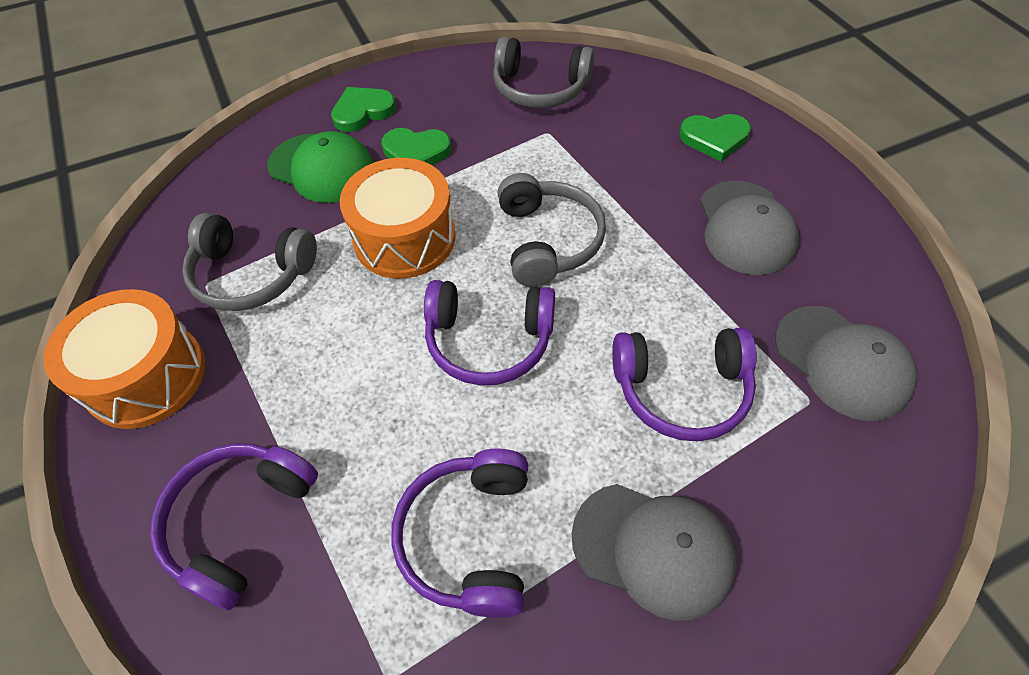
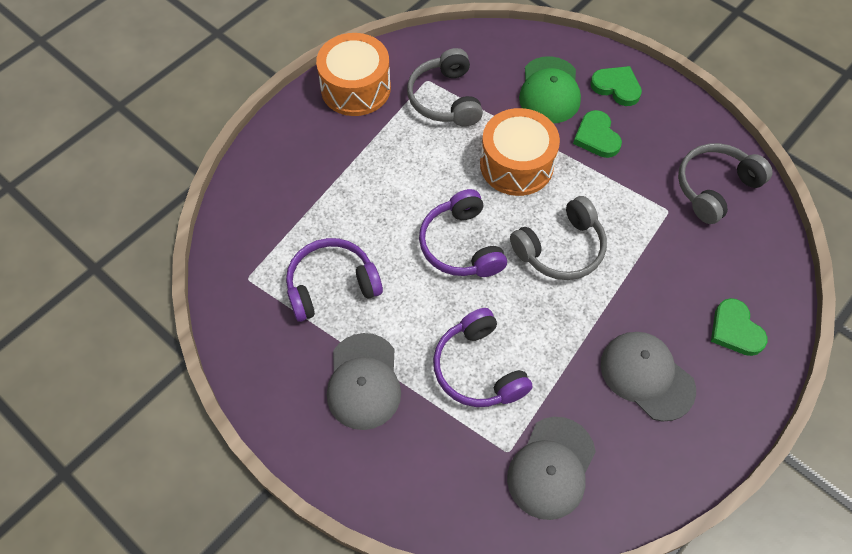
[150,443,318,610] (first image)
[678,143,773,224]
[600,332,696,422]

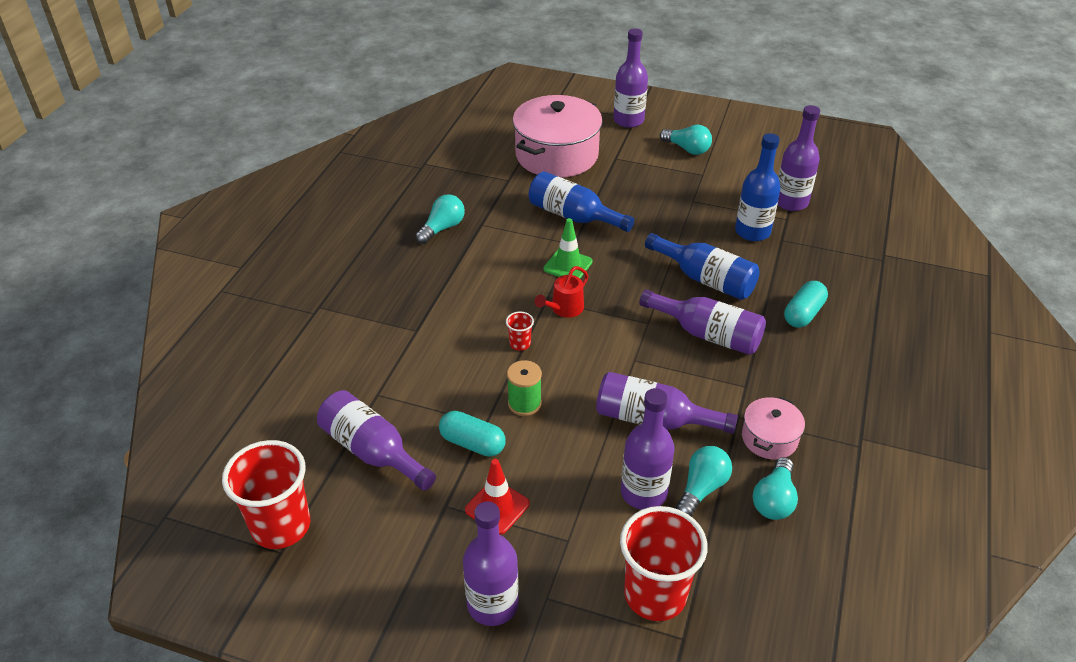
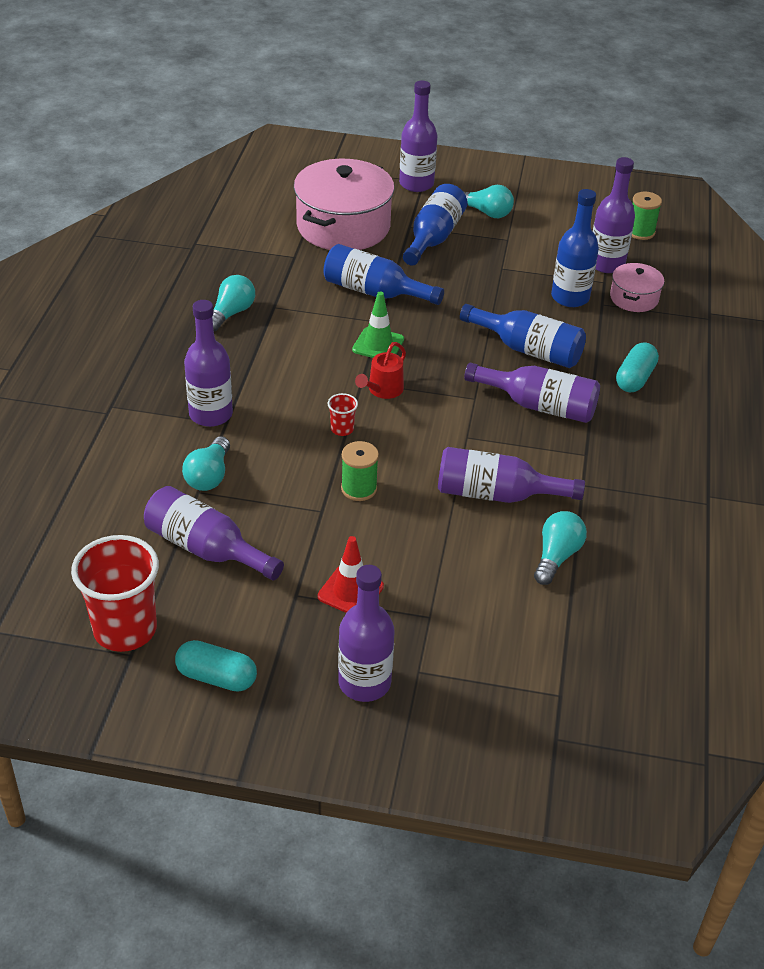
[620,506,708,621] (first image)
[403,184,467,266]
[632,192,662,240]
[175,640,257,692]
[184,300,233,427]
[610,263,664,312]
[182,436,230,491]

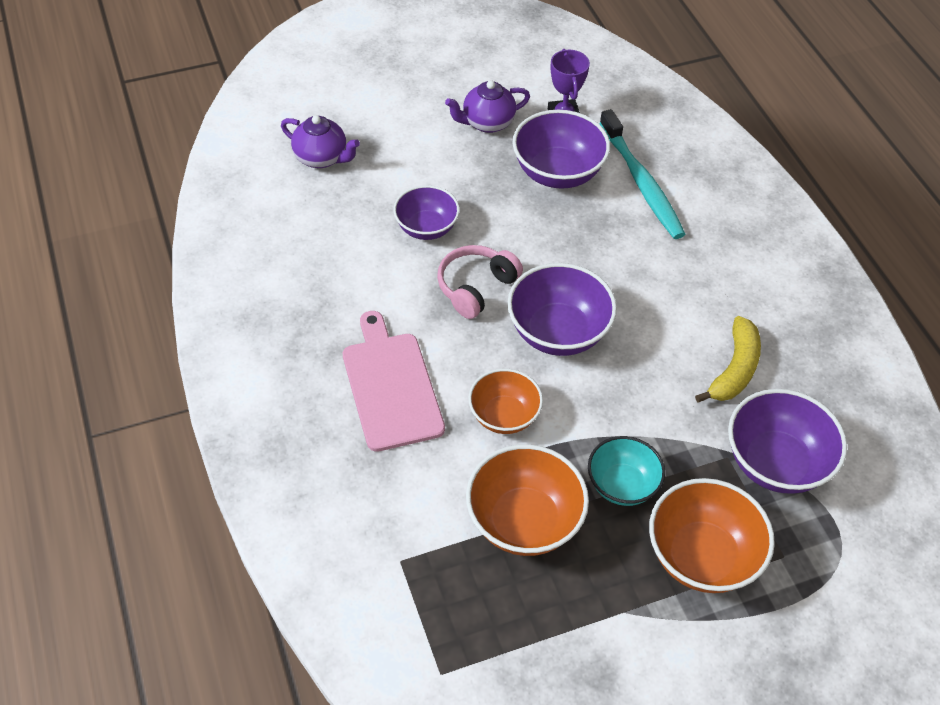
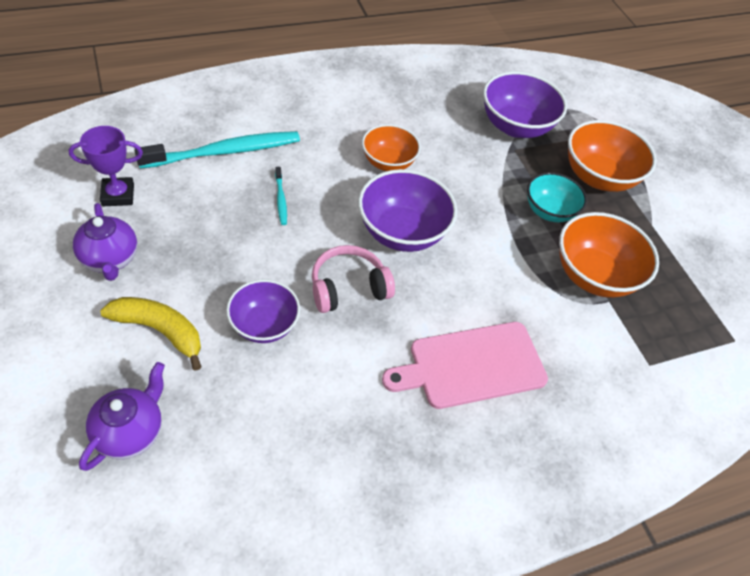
[512,110,610,189] (first image)
[275,167,287,225]
[362,124,421,171]
[100,297,201,371]
[312,245,395,313]

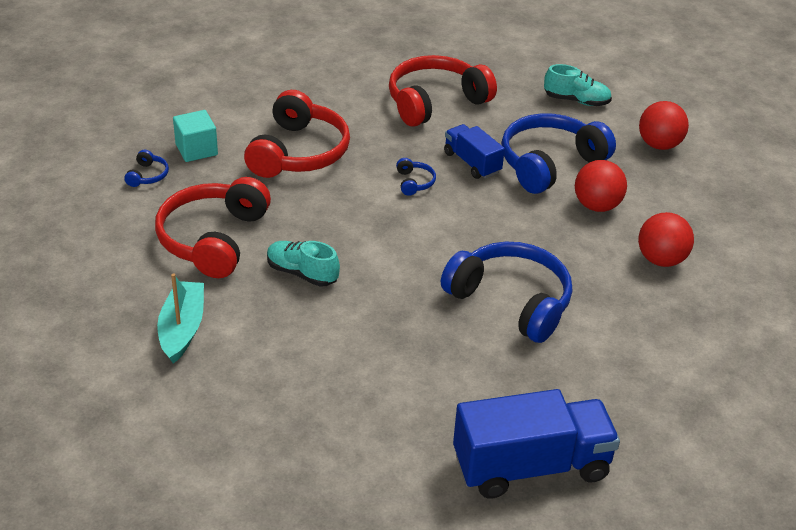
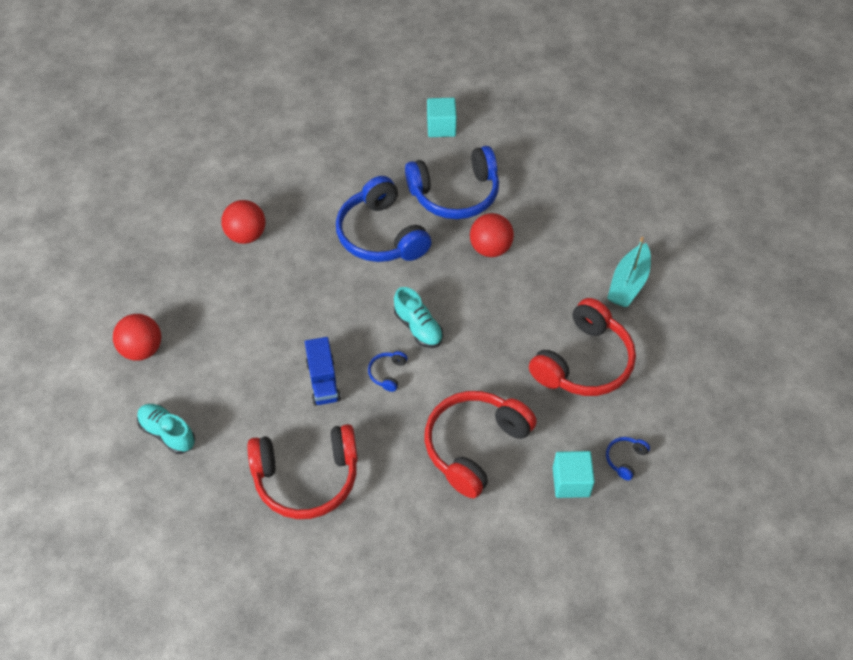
[394,287,443,348]
[405,146,499,219]
[470,213,514,257]
[427,98,457,137]

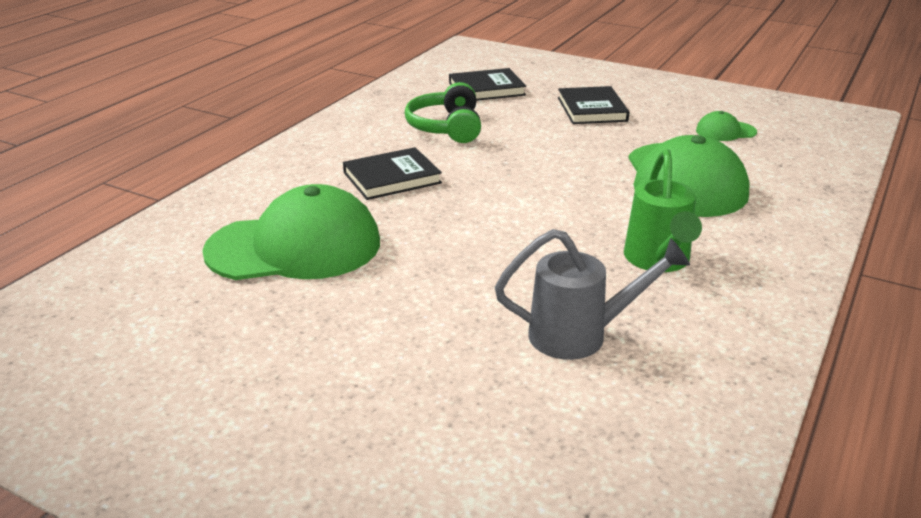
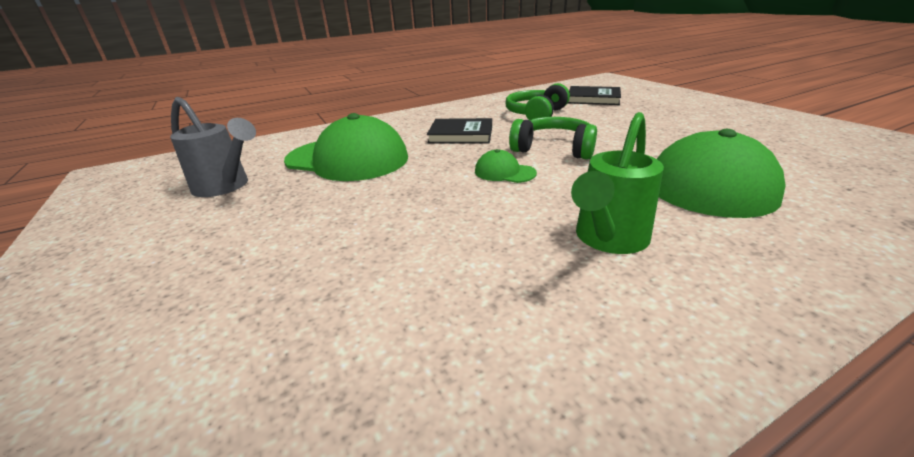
[558,86,630,124] (first image)
[509,117,597,160]
[170,97,256,197]
[475,149,537,183]

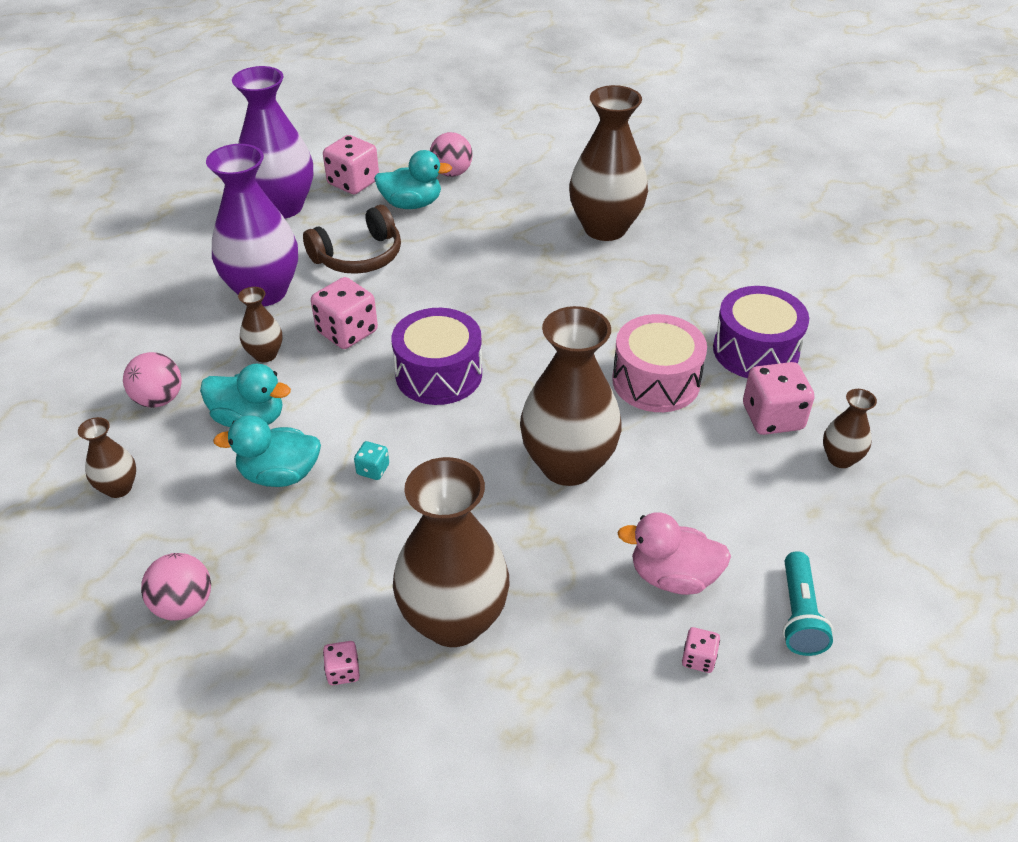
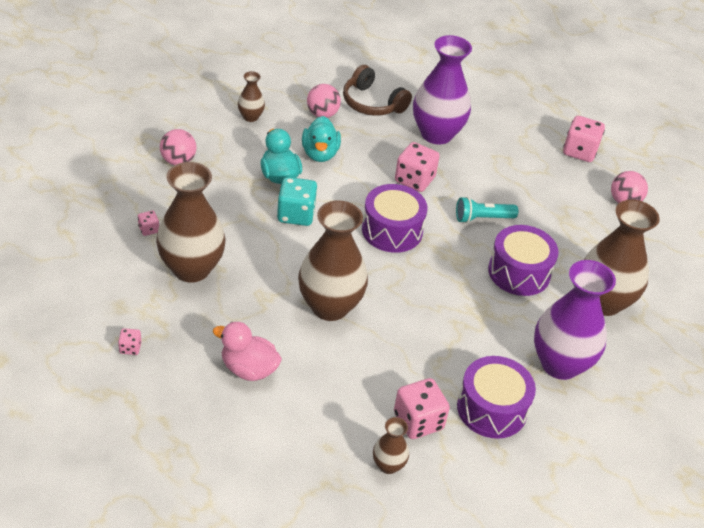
[238,287,282,362] (first image)
[374,150,452,209] (first image)
[612,314,707,412] (first image)
[488,225,559,296]
[534,260,616,380]
[343,65,412,116]
[118,328,141,355]
[456,197,518,223]
[213,322,282,381]
[277,177,317,226]

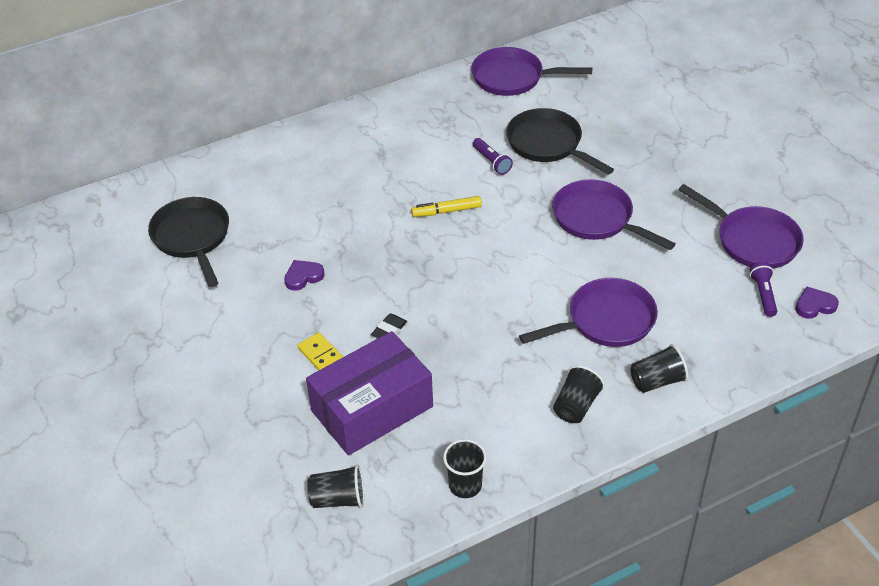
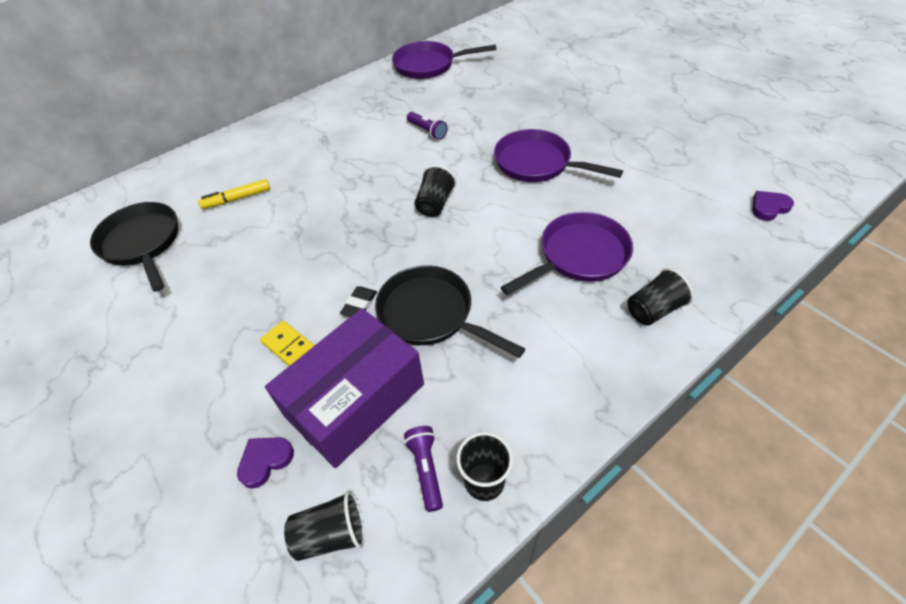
[678,184,804,269] (first image)
[237,437,294,489]
[198,179,270,209]
[375,265,525,358]
[414,165,456,217]
[404,426,443,512]

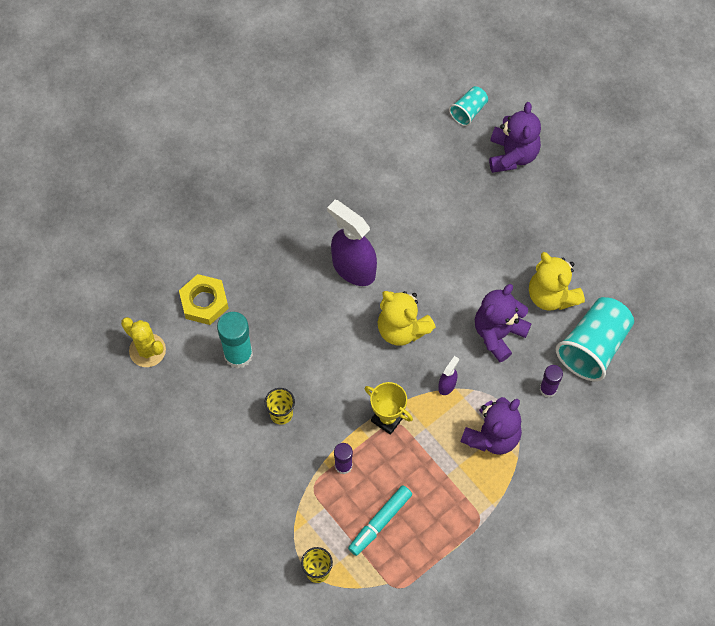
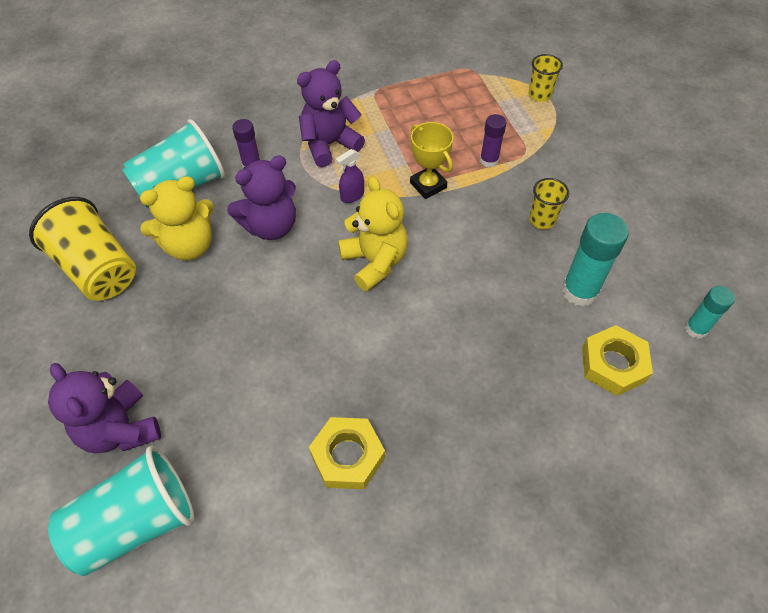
[327,200,377,286] (first image)
[348,485,412,556] (first image)
[29,197,136,301]
[309,417,385,489]
[685,286,735,339]
[48,363,161,454]
[140,176,214,260]
[48,446,195,576]

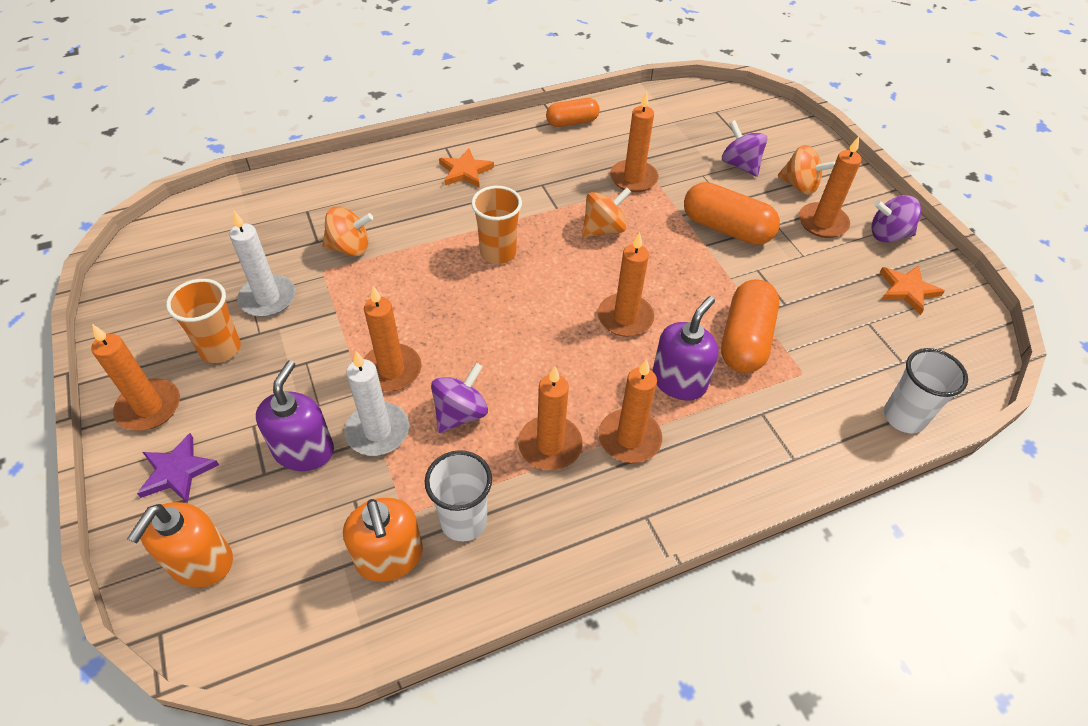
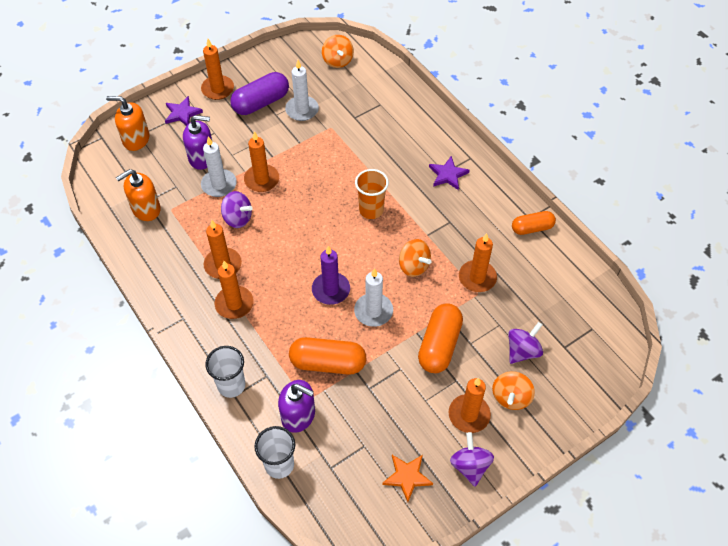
[354,268,393,327]
[322,35,354,68]
[205,346,245,398]
[278,380,315,433]
[230,72,289,115]
[429,156,470,190]
[312,246,350,305]
[512,211,556,235]

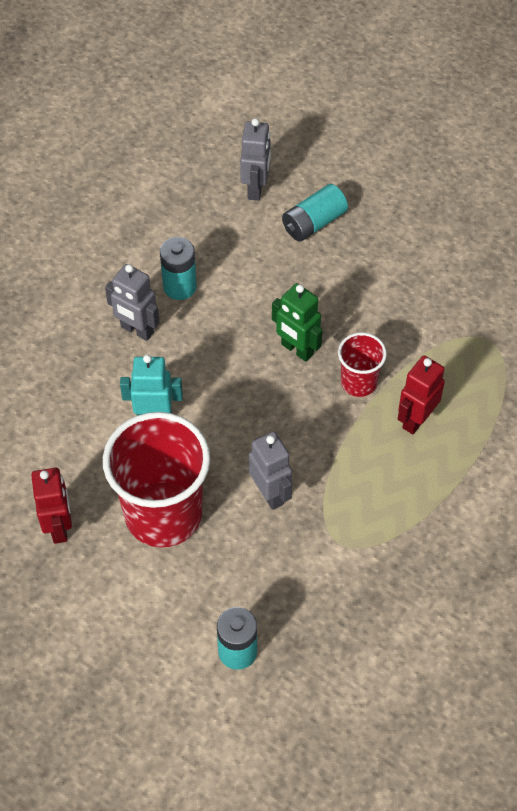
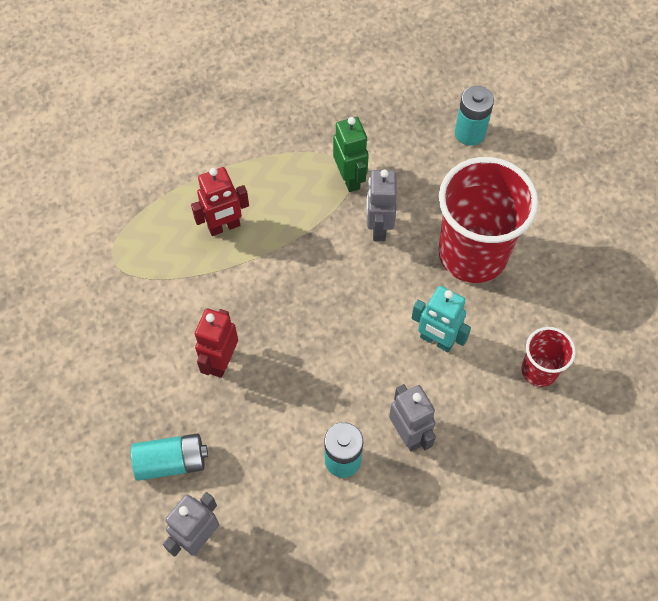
[195,309,238,378]
[333,117,369,192]
[522,327,576,387]

